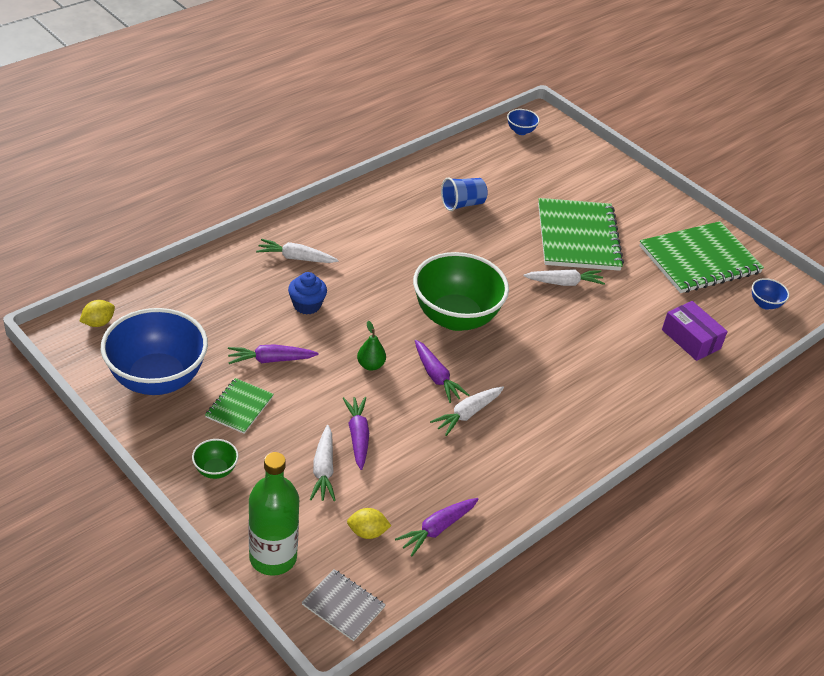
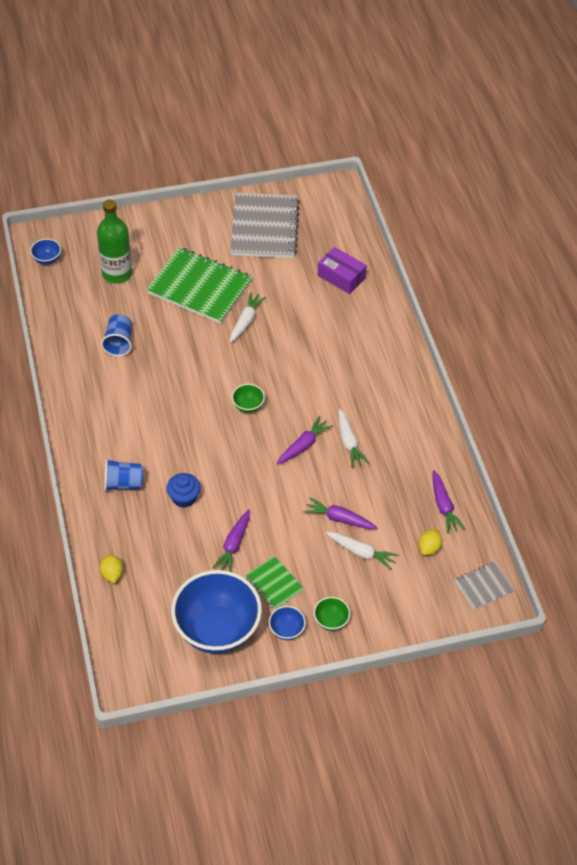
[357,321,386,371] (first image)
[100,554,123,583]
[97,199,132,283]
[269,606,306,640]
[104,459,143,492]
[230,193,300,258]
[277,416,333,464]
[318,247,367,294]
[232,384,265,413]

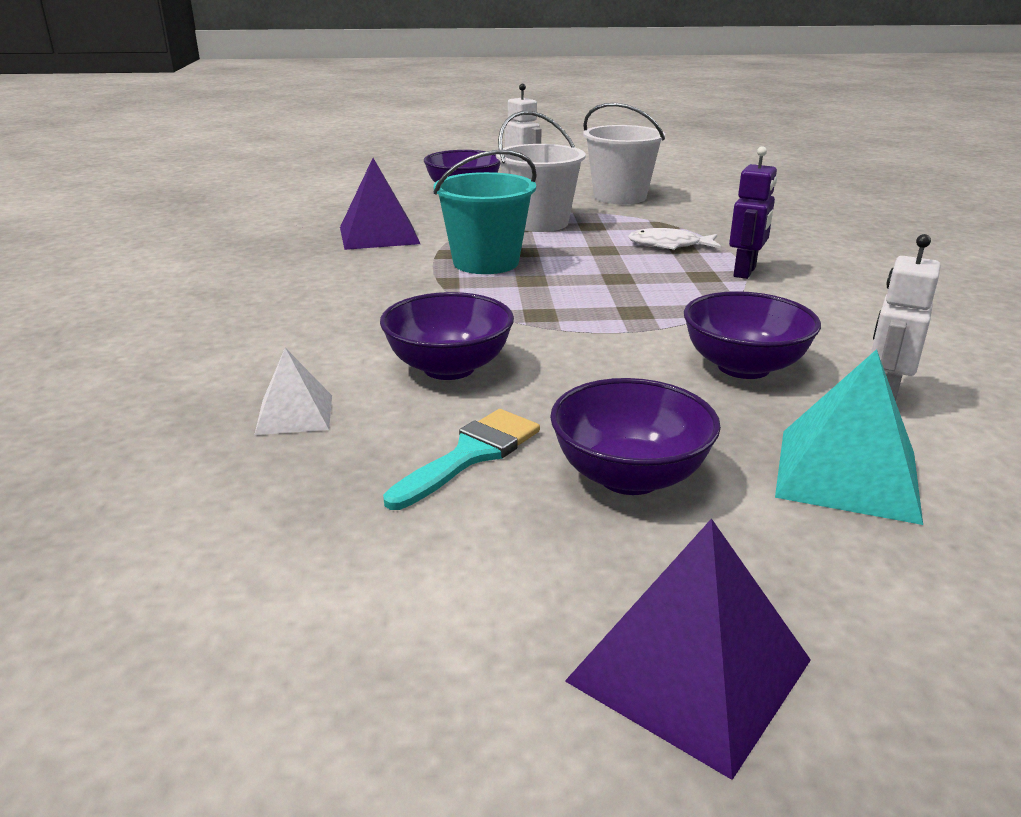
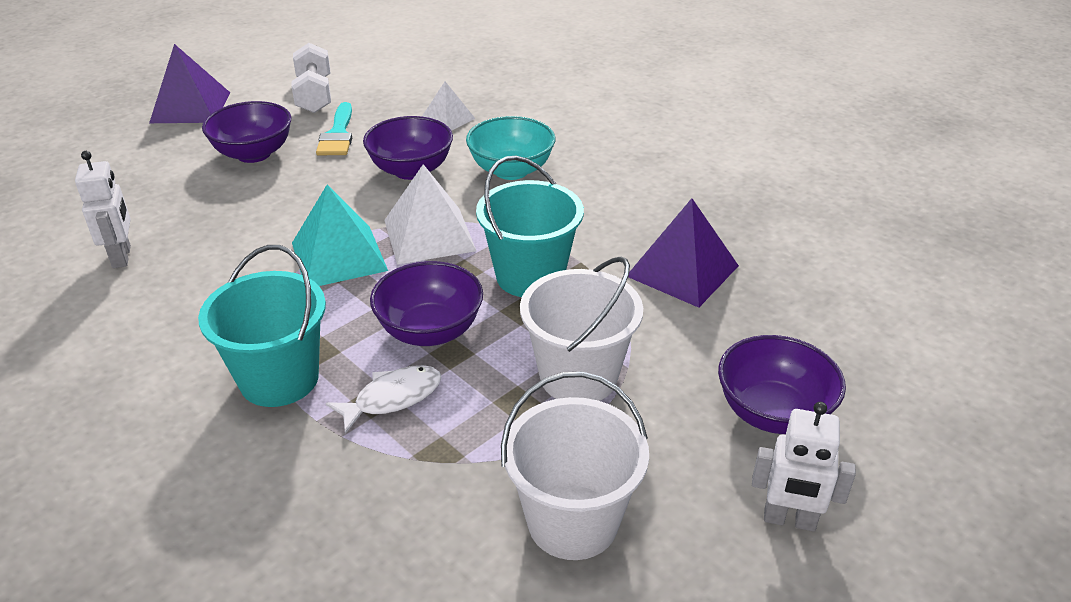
[291,43,331,113]
[384,164,476,265]
[466,116,555,180]
[370,261,483,346]
[292,185,388,286]
[198,245,326,407]

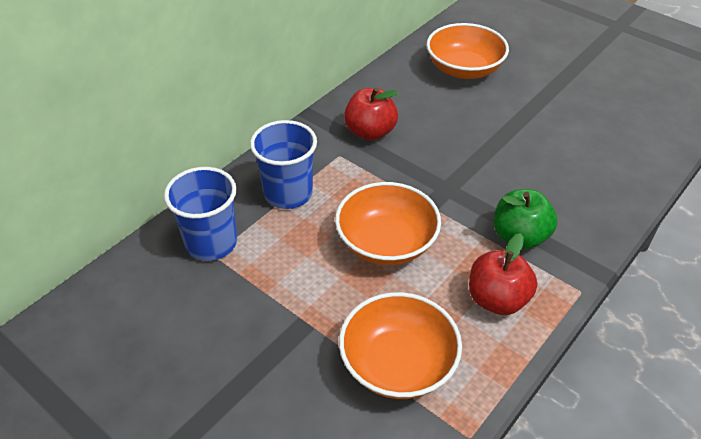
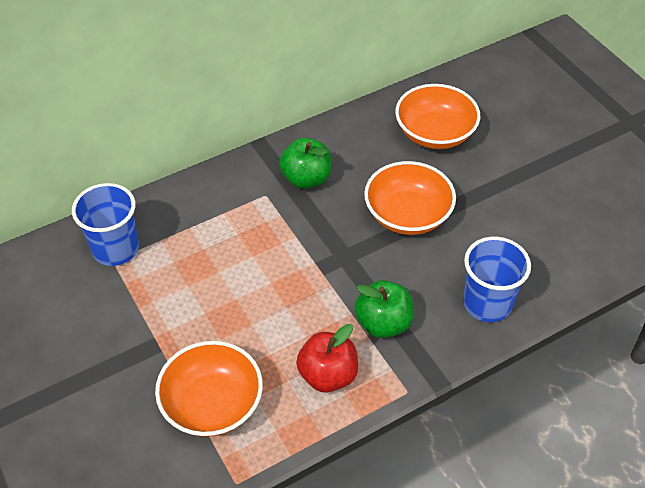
[463,237,531,322]
[364,161,456,235]
[279,138,331,189]

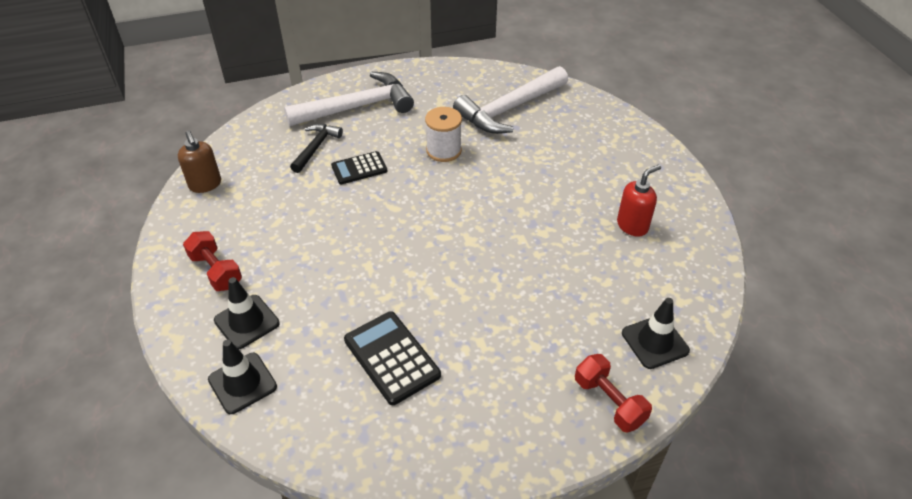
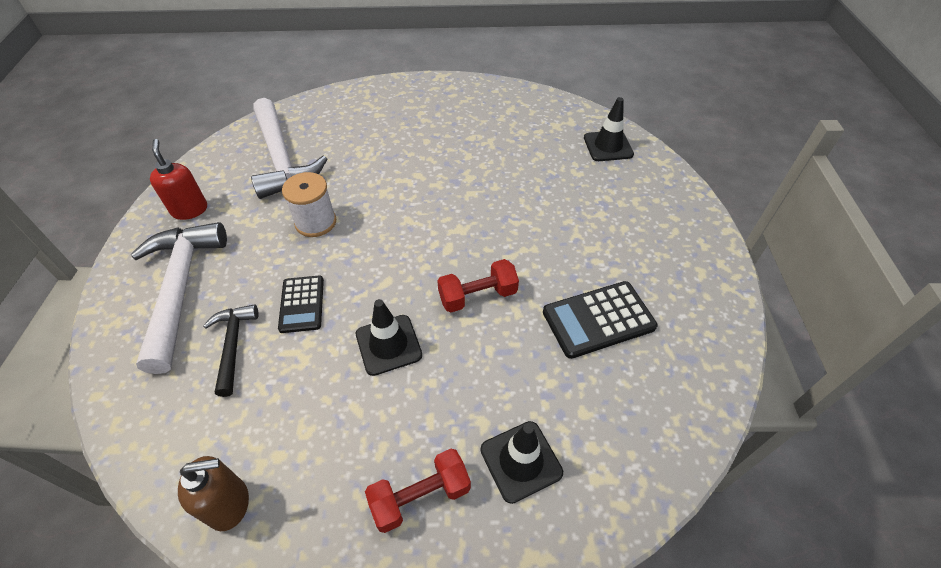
[356,299,422,376]
[437,259,519,313]
[150,139,207,220]
[203,304,259,397]

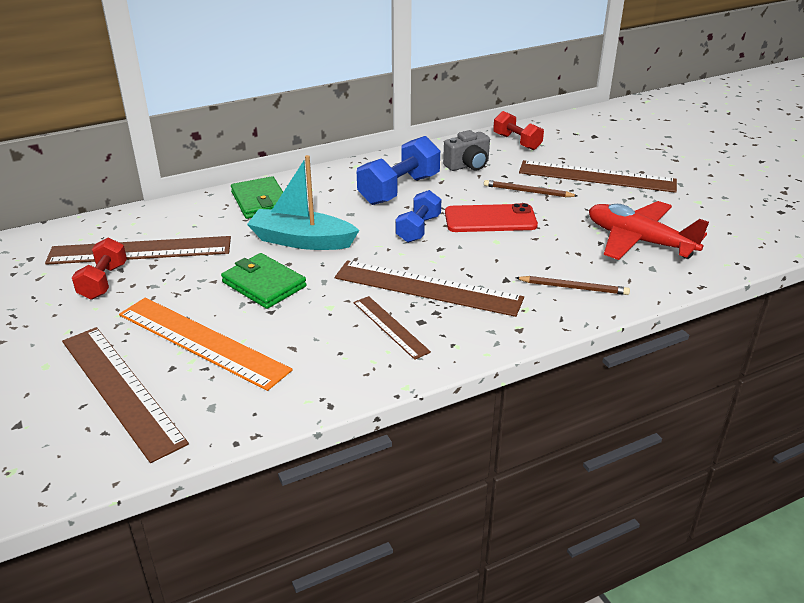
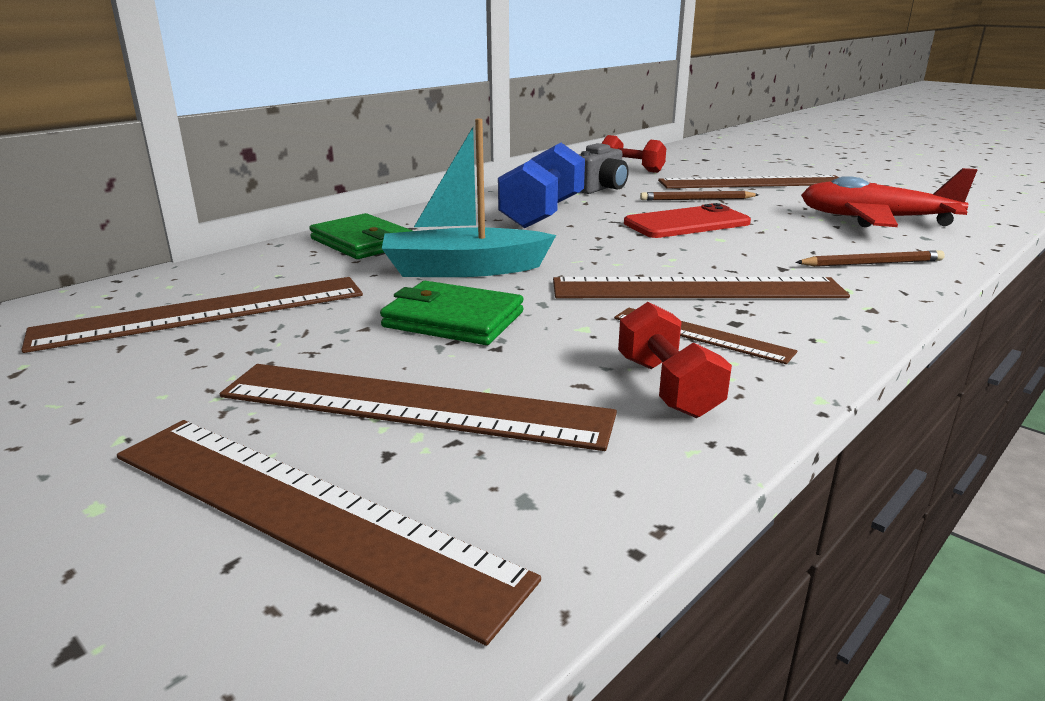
[395,190,441,243] (first image)
[618,302,732,418]
[220,364,617,451]

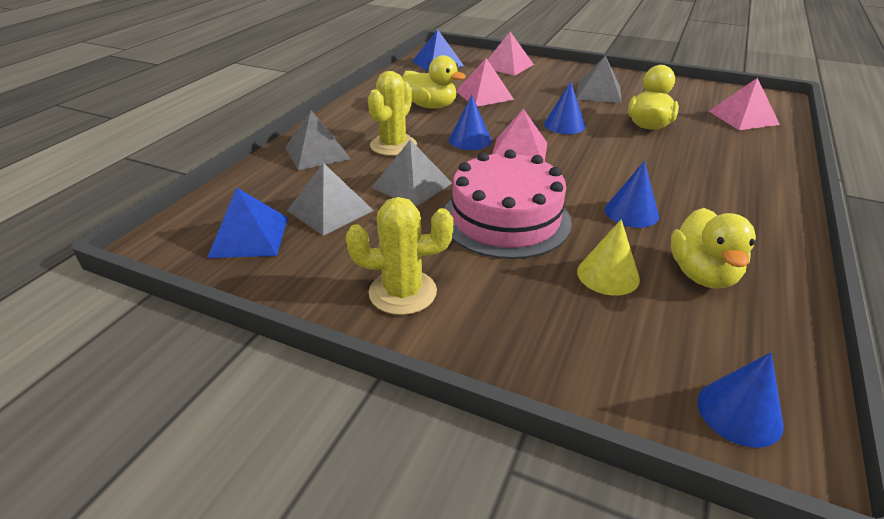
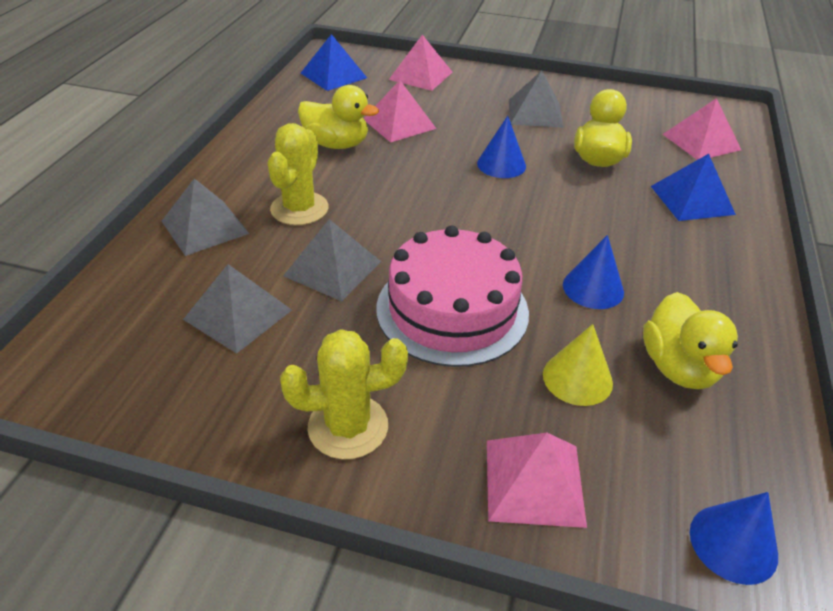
[449,95,492,150] (first image)
[651,154,736,221]
[487,433,587,528]

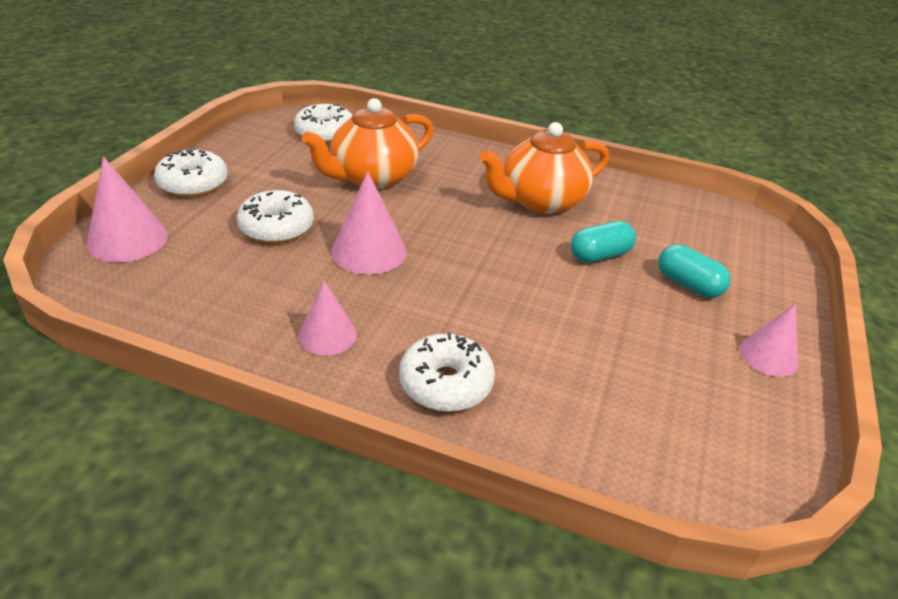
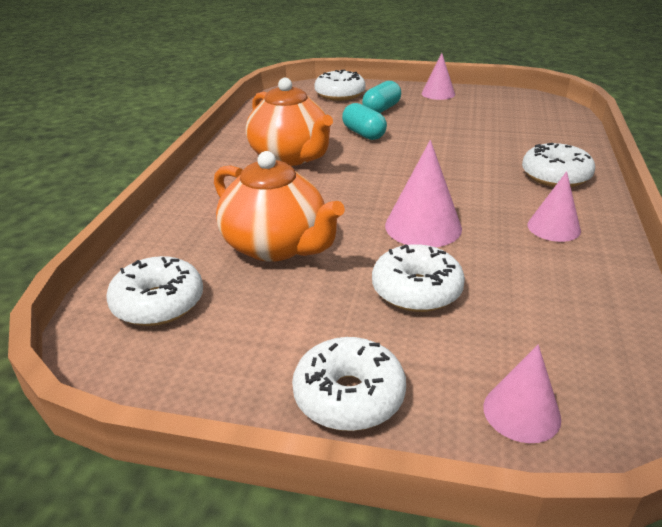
[314,69,366,101]
[483,345,561,443]

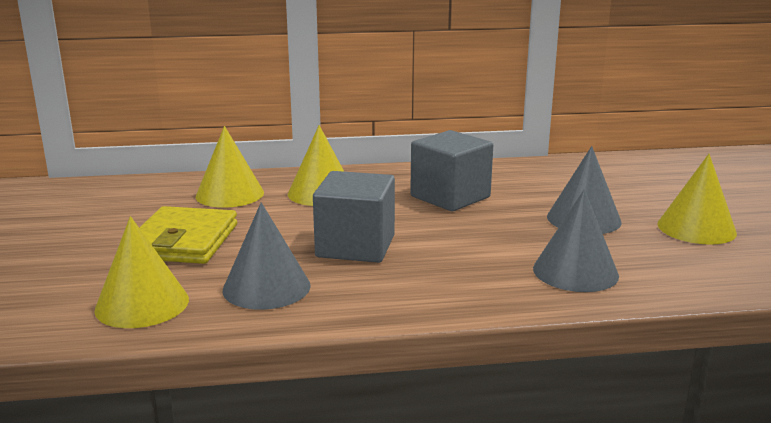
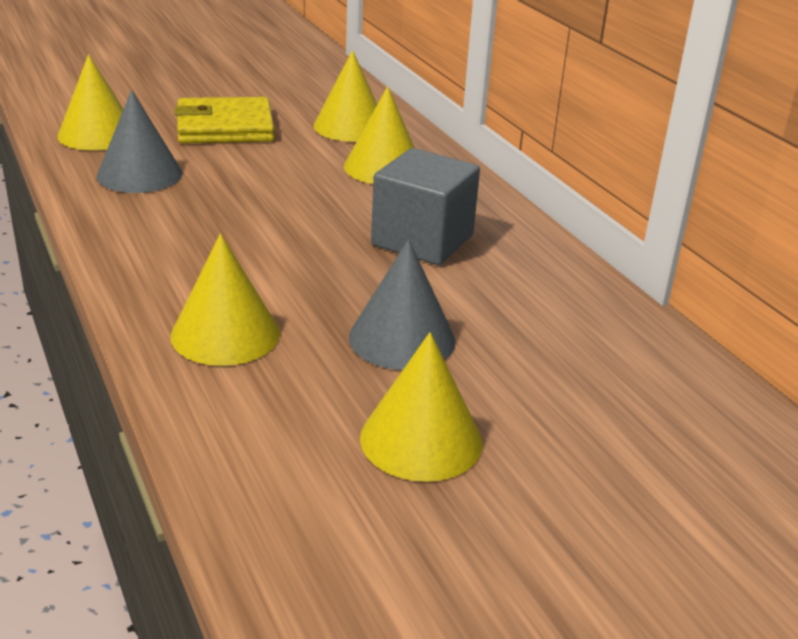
[313,171,395,263] (first image)
[171,233,280,366]

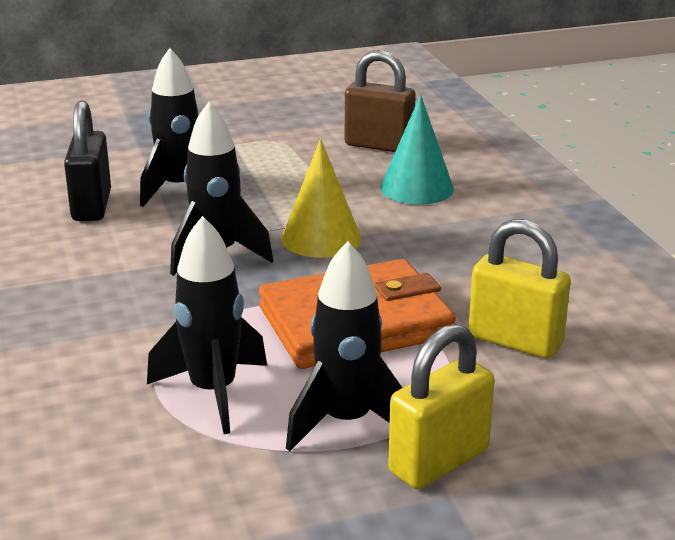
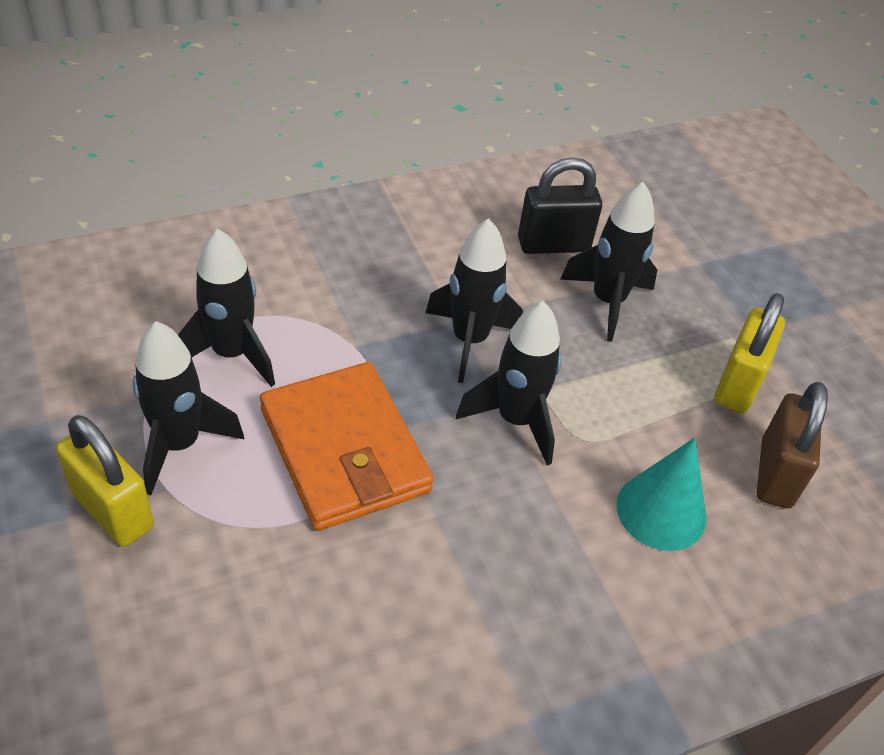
[714,293,785,413]
[456,301,561,466]

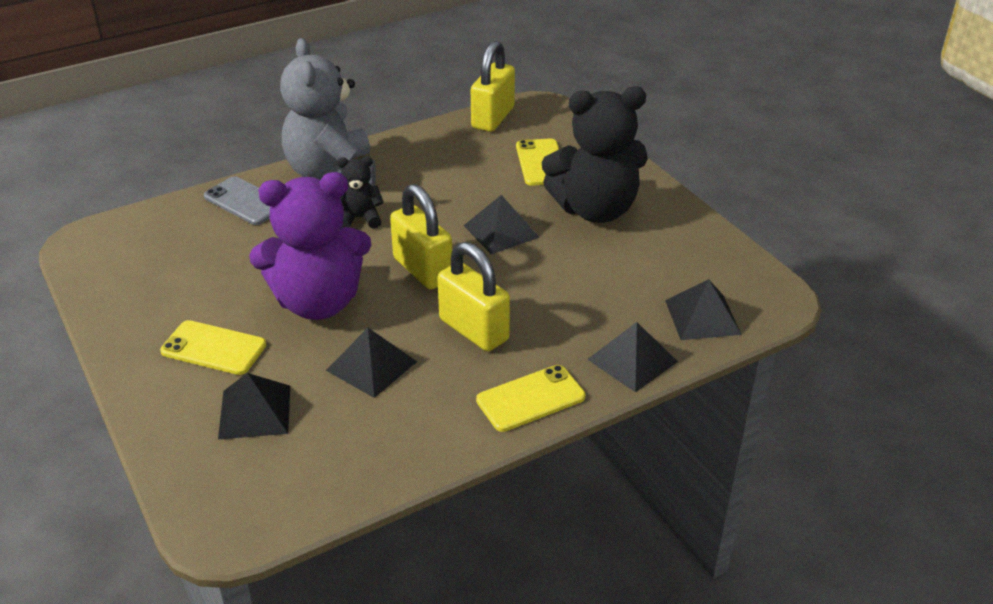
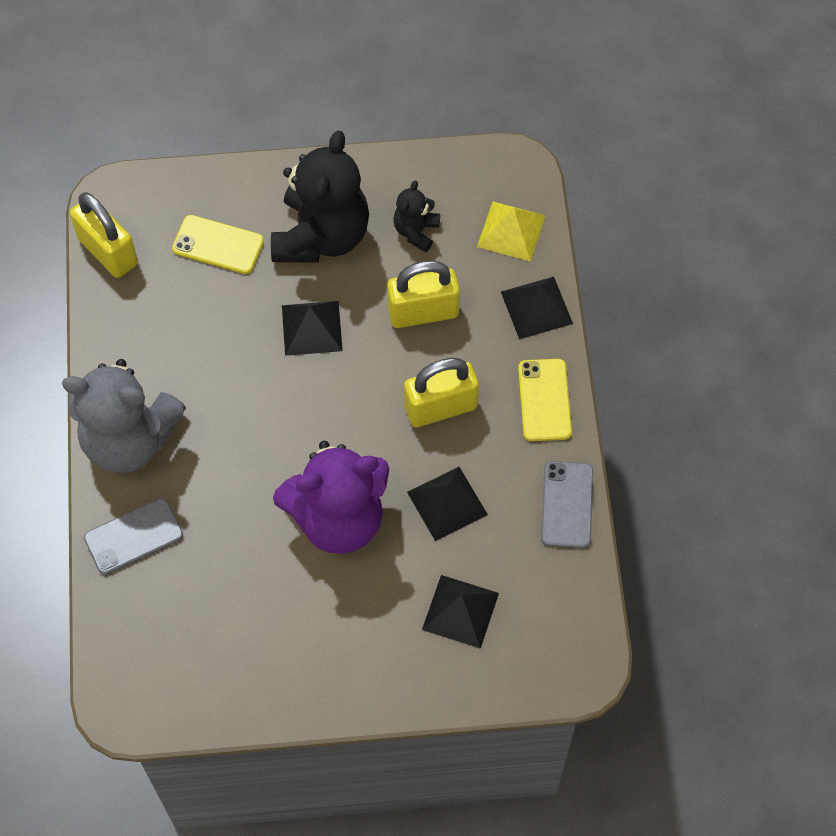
[160,320,266,375] (first image)
[541,461,593,548]
[393,180,440,252]
[387,260,460,328]
[477,202,546,262]
[273,441,389,554]

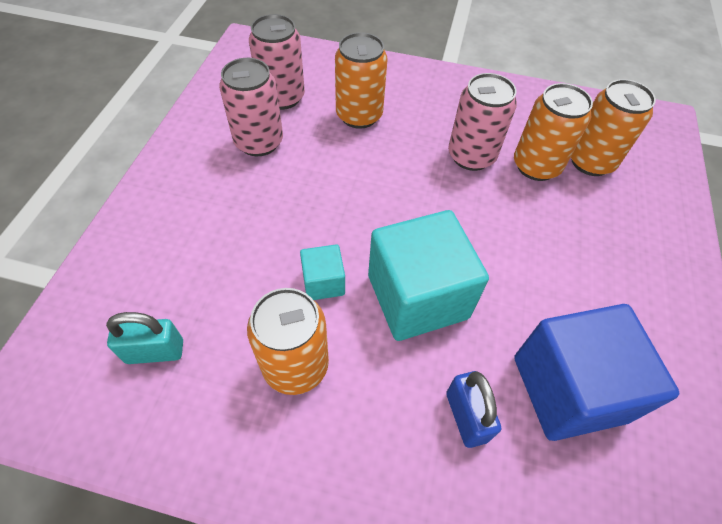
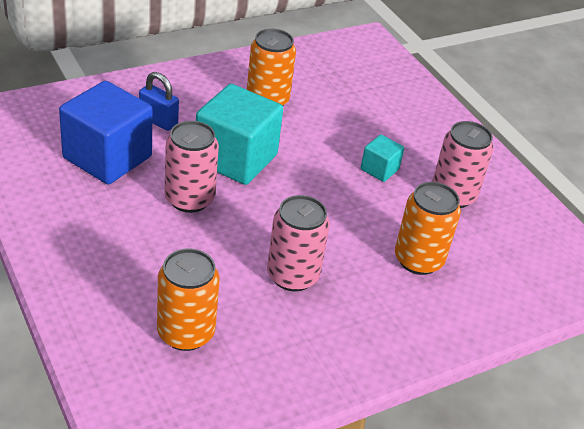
[106,312,183,364] (first image)
[514,83,593,181] (first image)
[165,121,219,213]
[360,135,404,182]

